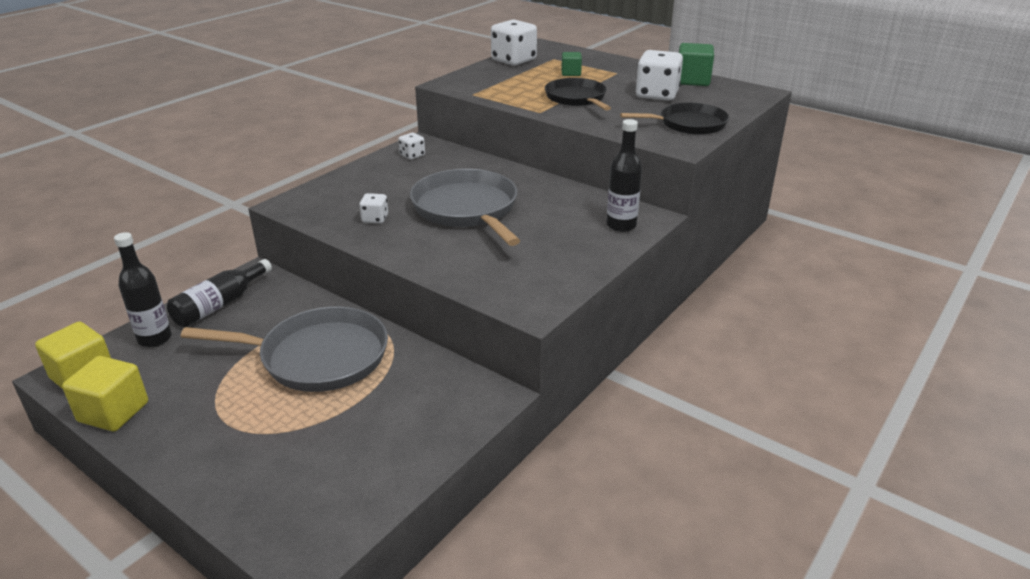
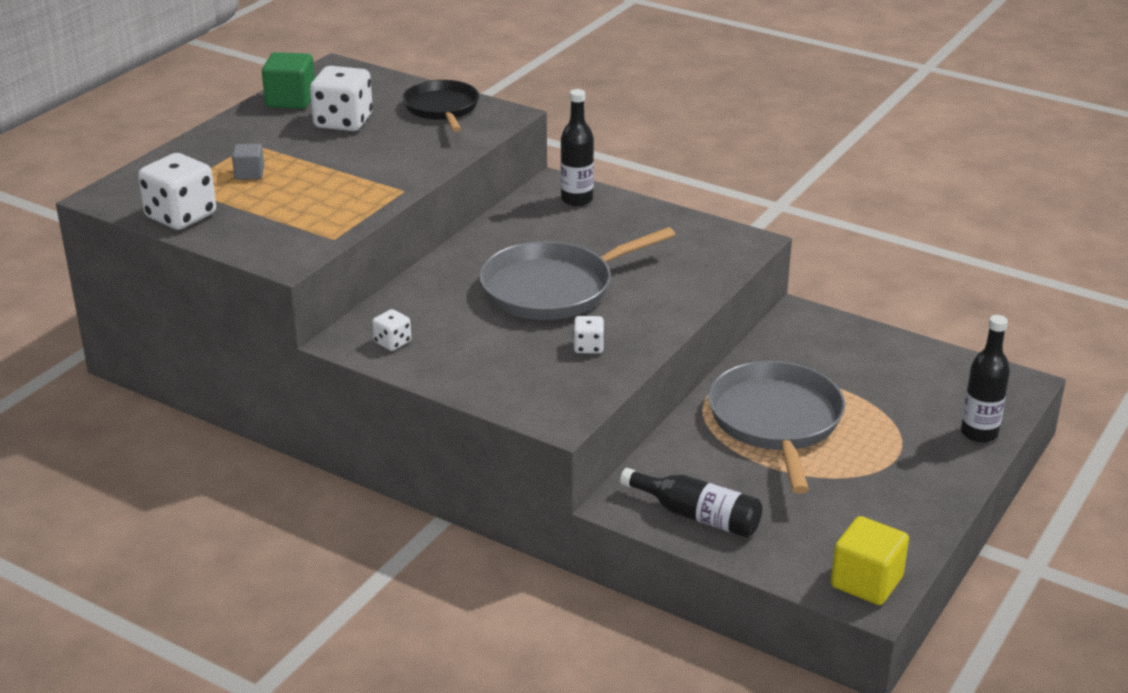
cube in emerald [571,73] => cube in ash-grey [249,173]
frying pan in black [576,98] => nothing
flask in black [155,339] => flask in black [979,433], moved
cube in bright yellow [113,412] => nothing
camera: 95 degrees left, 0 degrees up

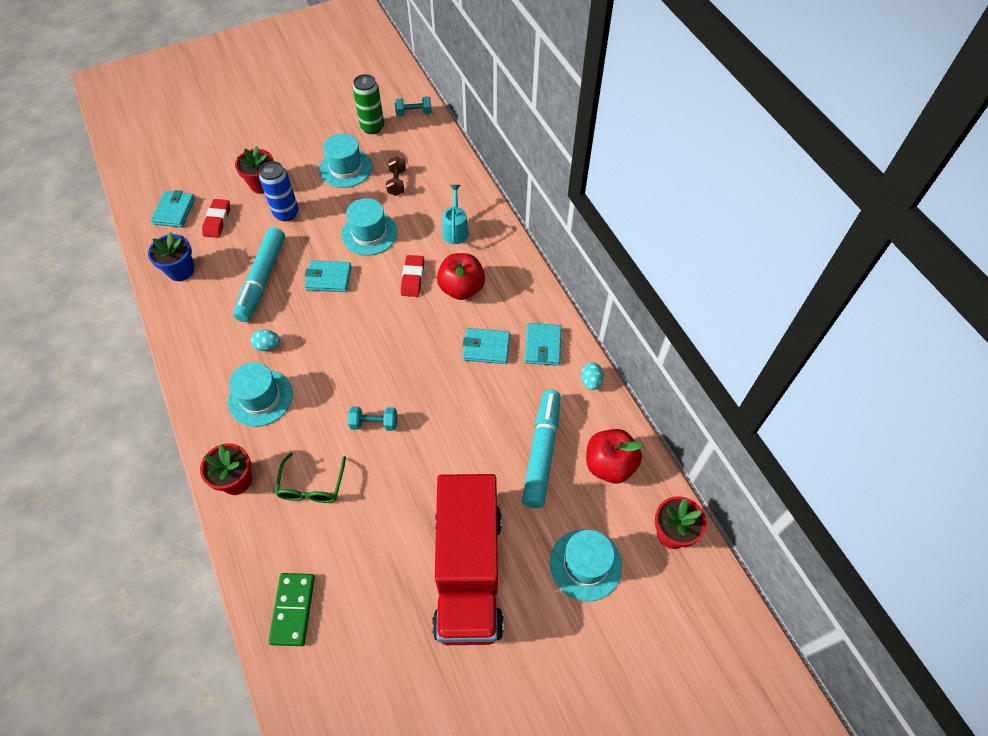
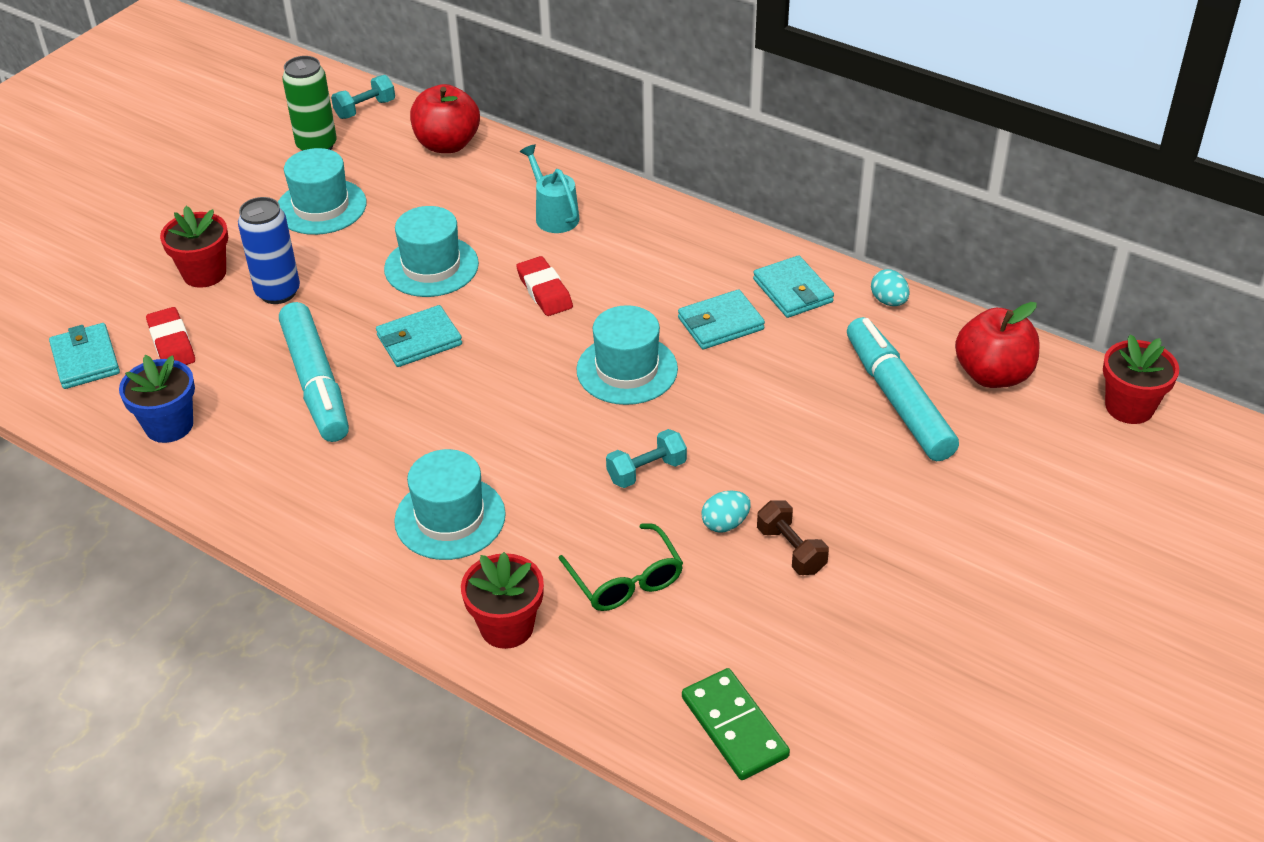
hand weight in dark brown [397,182] => hand weight in dark brown [791,550], moved
apple in crimson [461,288] => apple in crimson [447,144], moved
toy egg in teal [268,346] => toy egg in teal [725,524], moved
lorry in crimson [468,571] => nothing
hat in teal [585,564] => hat in teal [627,370], moved
camera: 30 degrees left, 15 degrees down

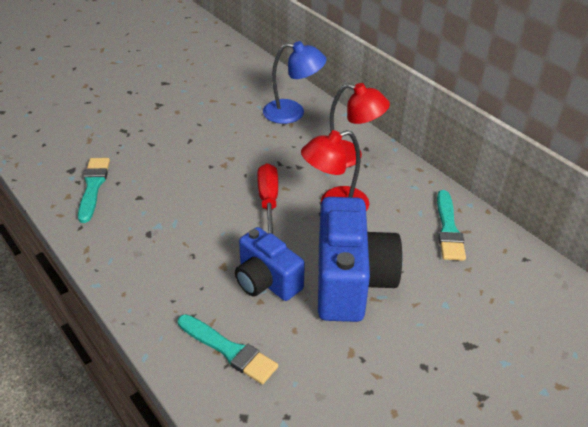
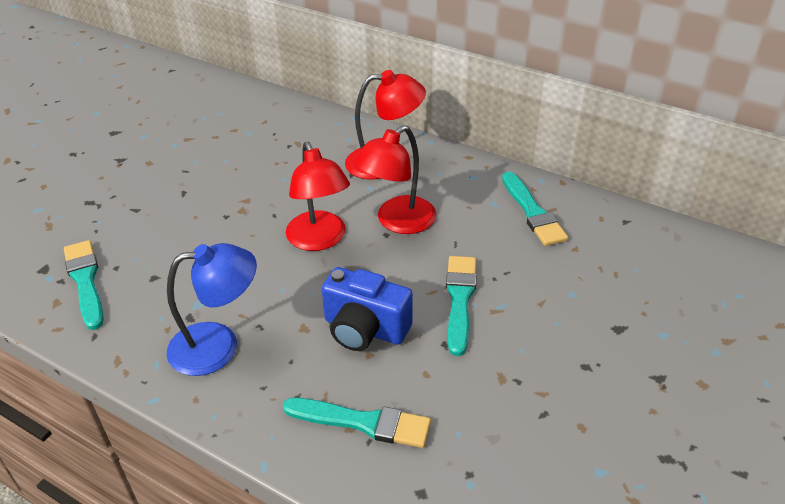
reading lamp in blue [293,113] => reading lamp in blue [218,346], moved
flat screwdriver in crimson [268,203] => reading lamp in crimson [319,240]
camera in blue [351,281] => paint brush in teal [460,299]
camera: 20 degrees left, 0 degrees up

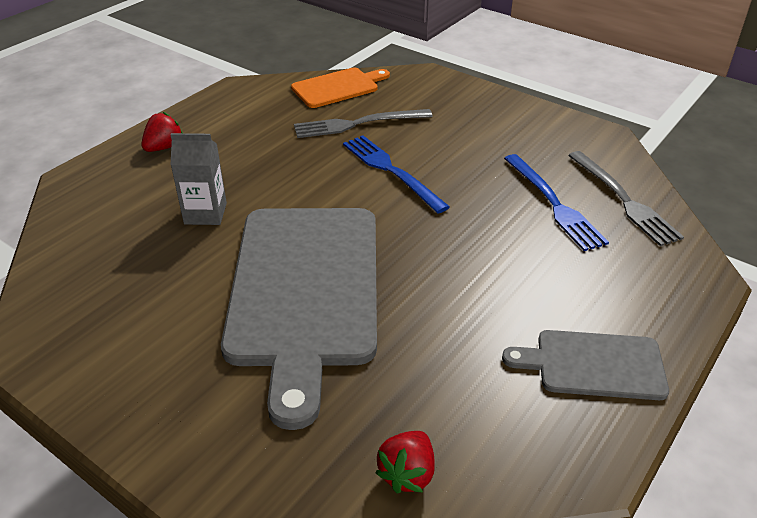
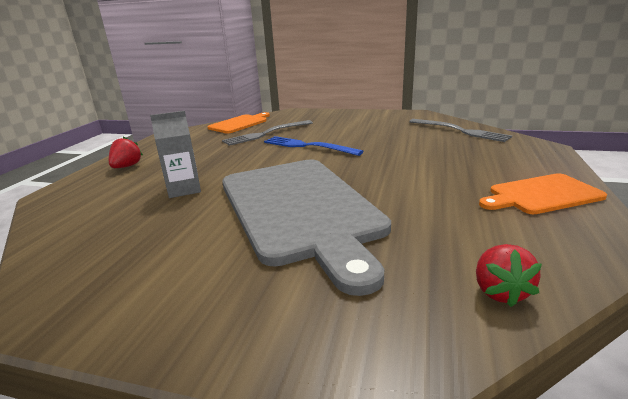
fork in blue [553,204] => nothing
cutting board in ash-grey [593,365] => cutting board in orange-coloured [541,195]
camera: 20 degrees left, 15 degrees down

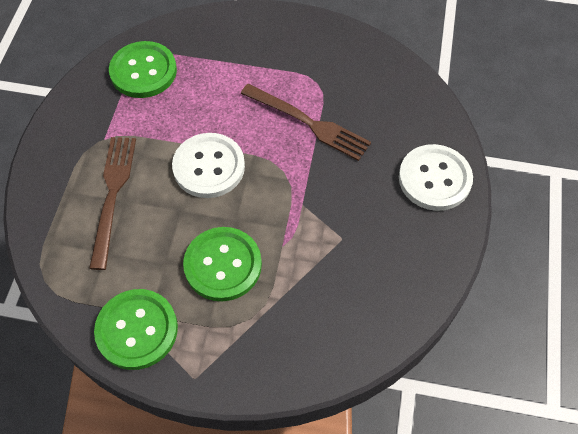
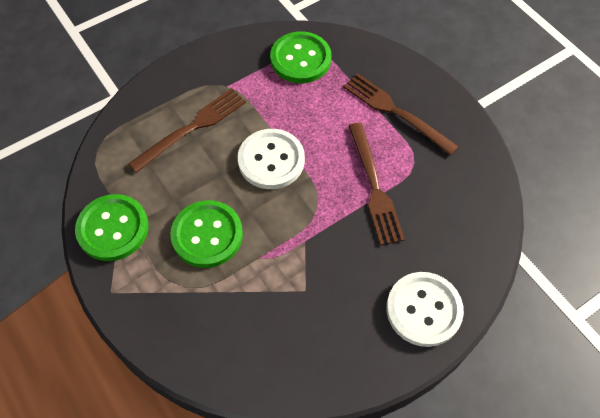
nothing => fork in dark brown [395,112]
camera: 45 degrees right, 0 degrees up

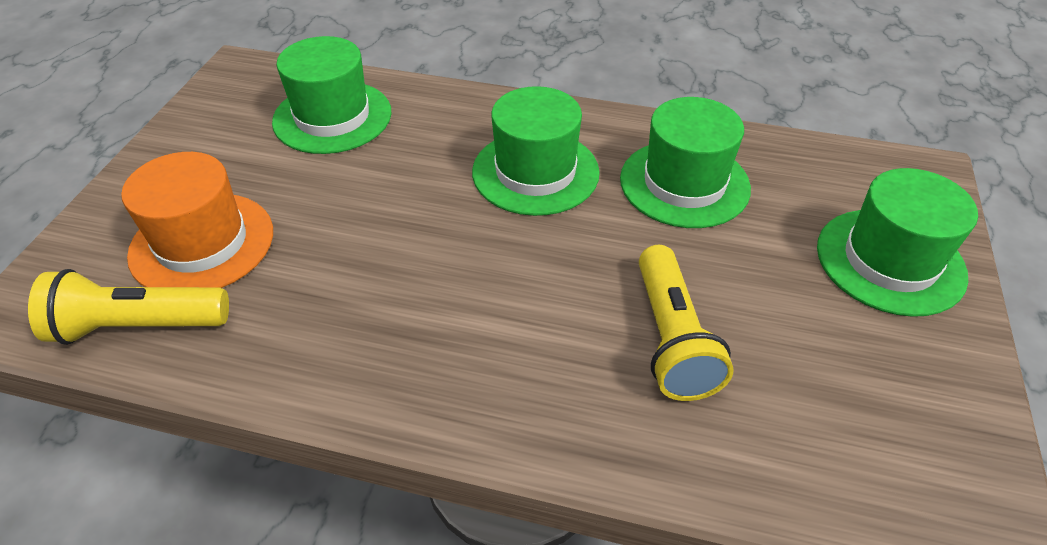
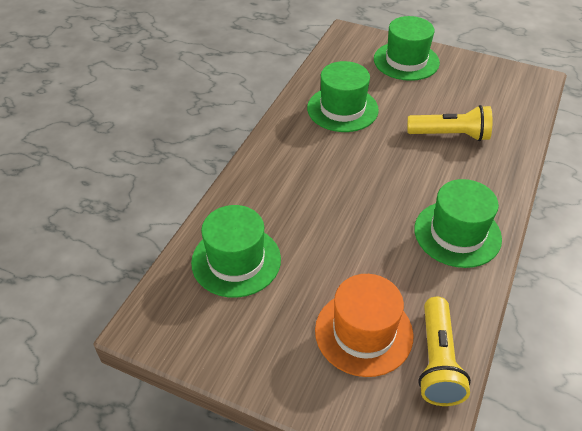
hat in emerald [535,172] => hat in emerald [457,233], moved
camera: 80 degrees left, 0 degrees up

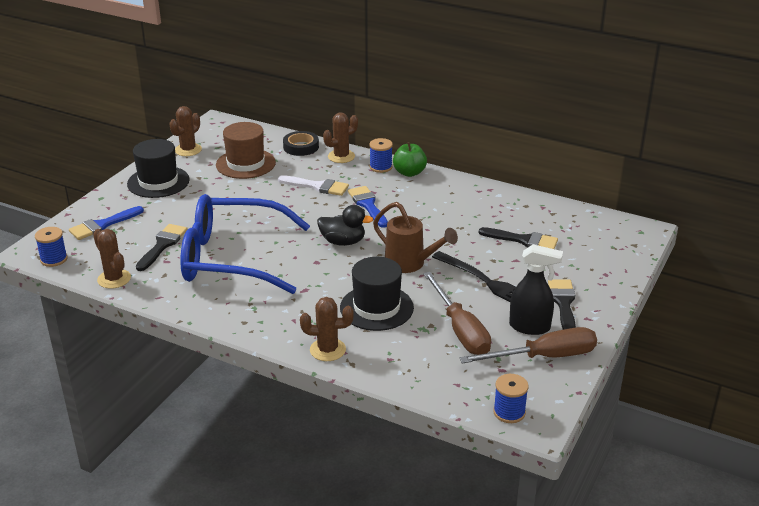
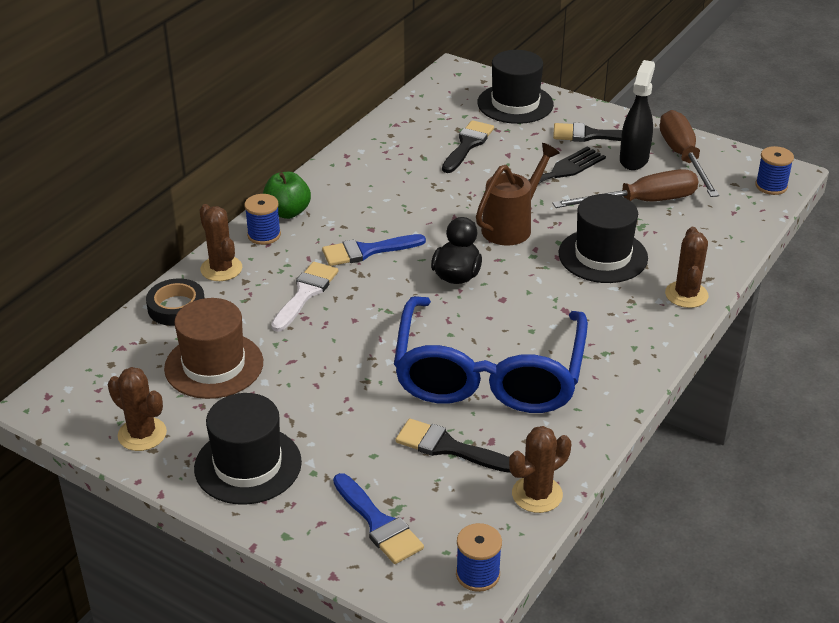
nothing => hat in black [515,104]
camera: 85 degrees left, 5 degrees up

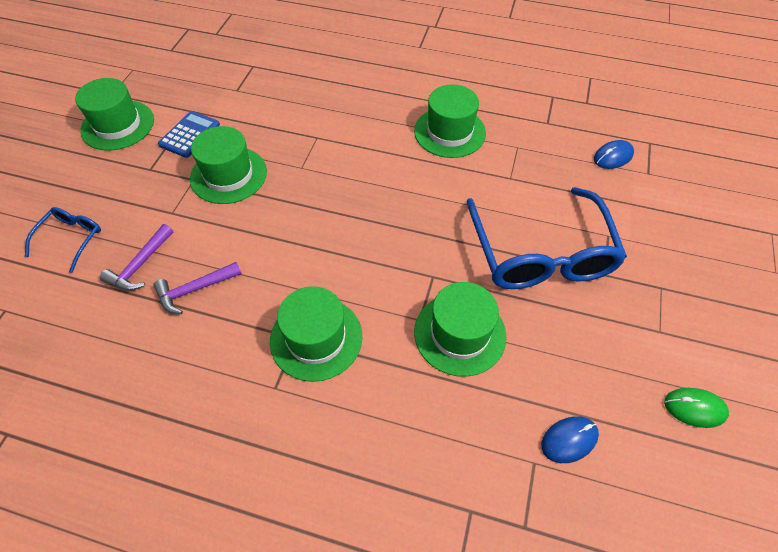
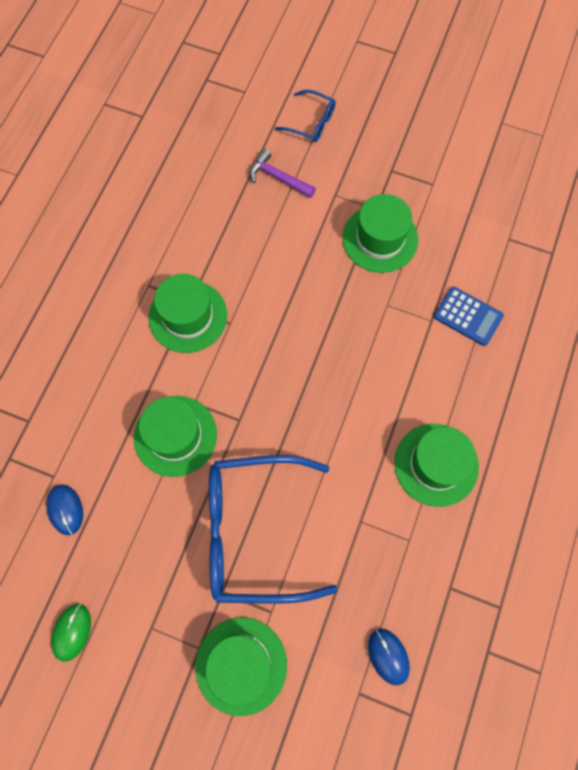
hat in emerald [118,125] => hat in emerald [241,665], moved
adding machine in blue [189,135] => adding machine in blue [468,316], moved
carpenter's hammer in purple [195,289] => nothing
camera: 95 degrees right, 15 degrees up

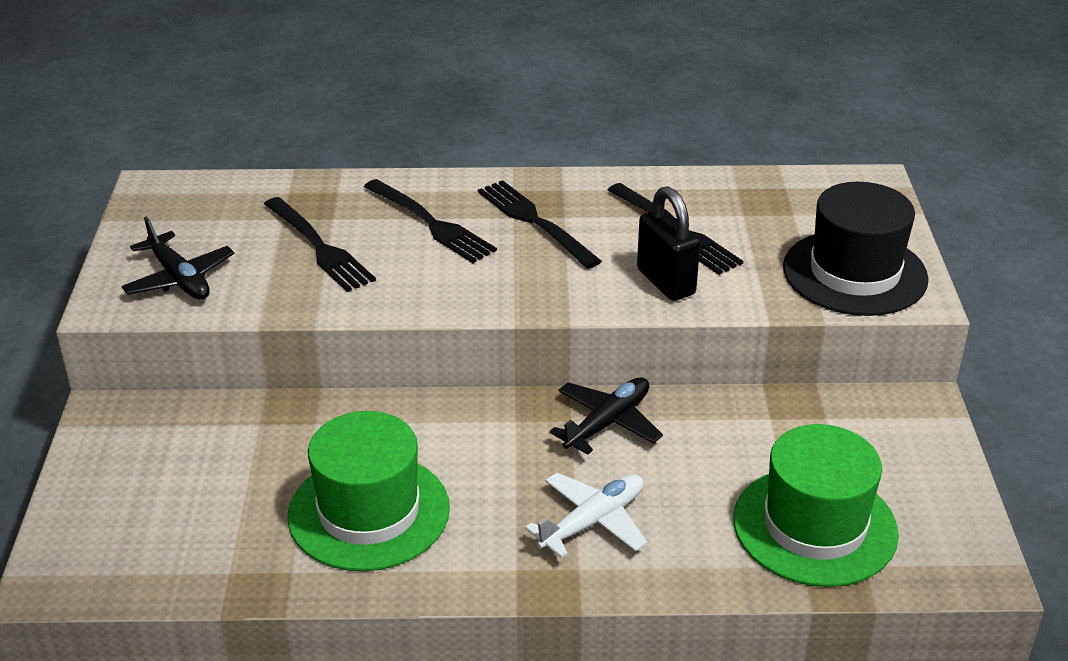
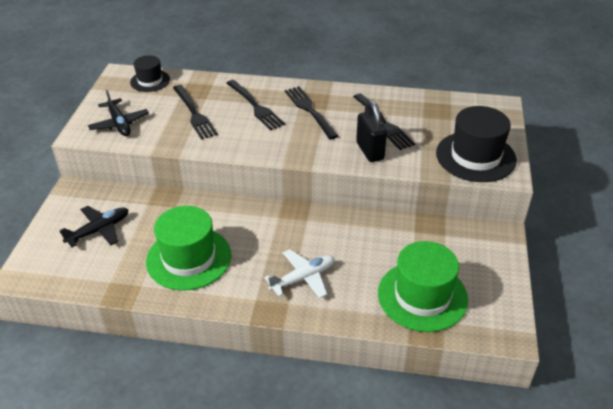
aeroplane in black [608,423] => aeroplane in black [99,230], moved
nothing => hat in black [150,81]
camera: 10 degrees right, 5 degrees up

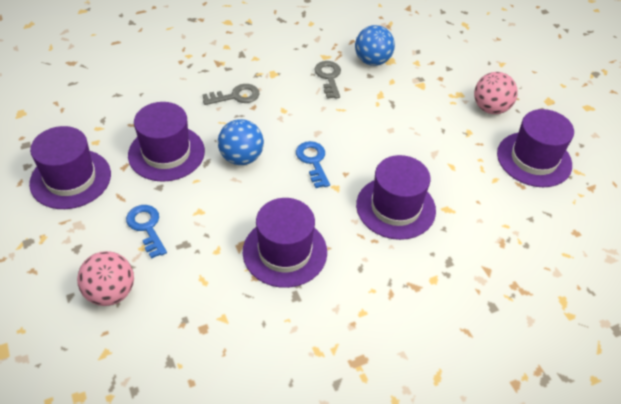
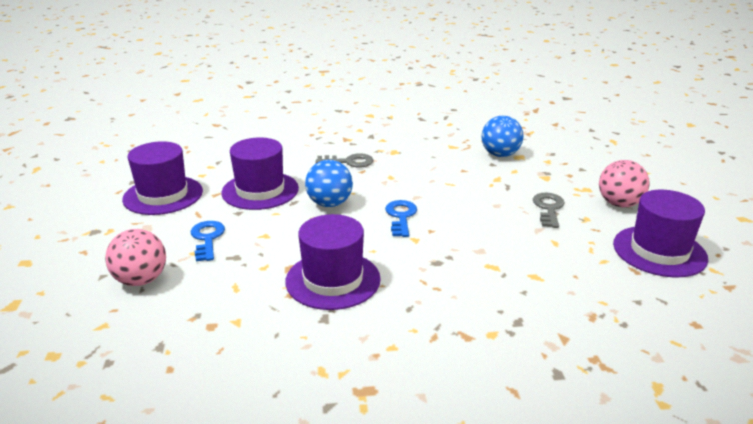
key in ash-grey [329,77] => key in ash-grey [548,208], moved
hat in purple [395,207] => nothing
camera: 20 degrees right, 20 degrees down

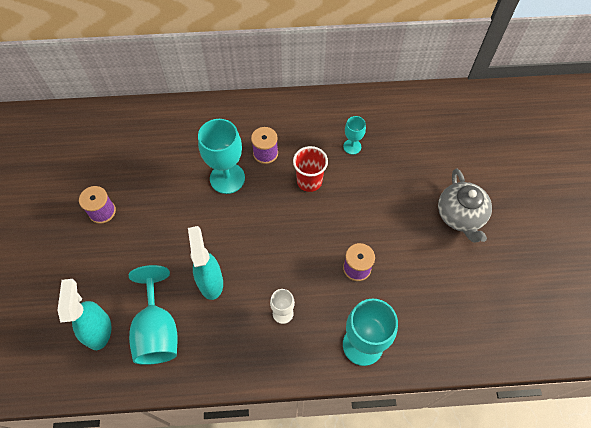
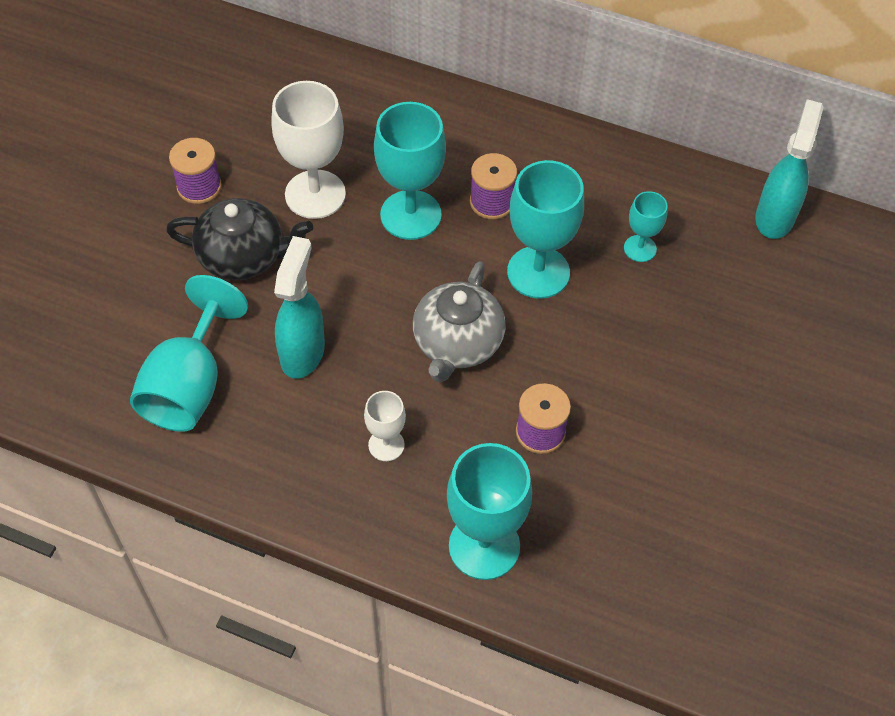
beaker in crimson [309,181] => goblet in teal [538,272]
china teapot in ash-grey [460,216] => china teapot in ash-grey [457,343], moved
spray bottle in teal [99,330] => spray bottle in teal [775,217], moved
nothing => goblet in white [315,194]
nothing => china teapot in black [243,256]
camera: 25 degrees right, 5 degrees down

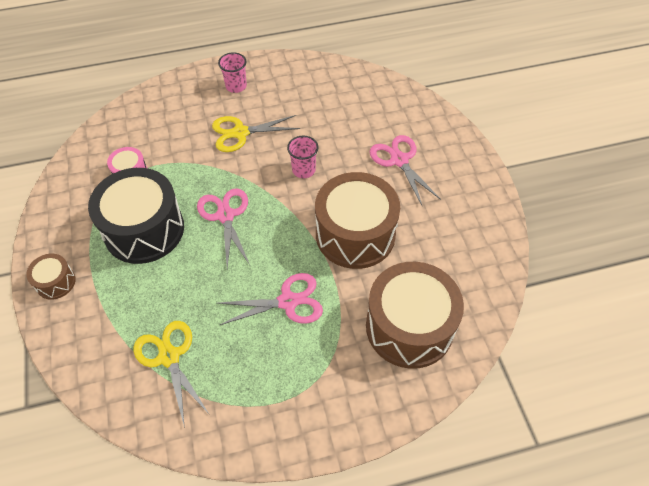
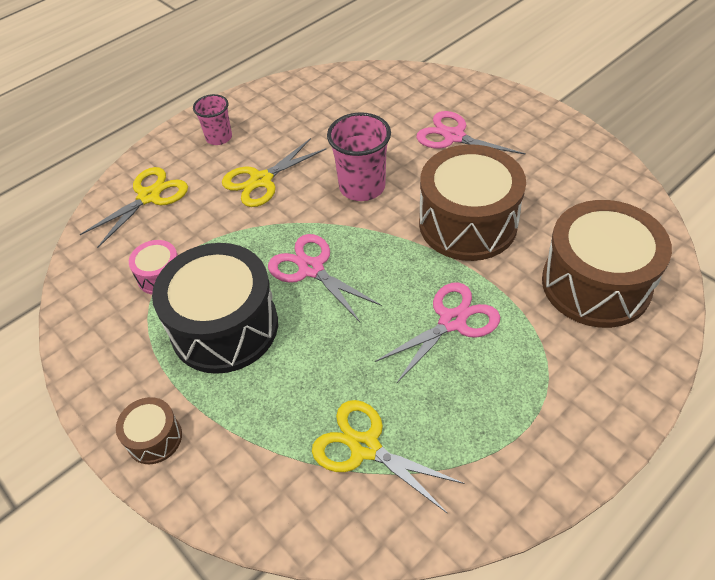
beaker in rosy [303,170] => beaker in rosy [362,187], x1.60
nothing => pair of scissors in bright yellow [149,197]
camera: 25 degrees left, 5 degrees down

